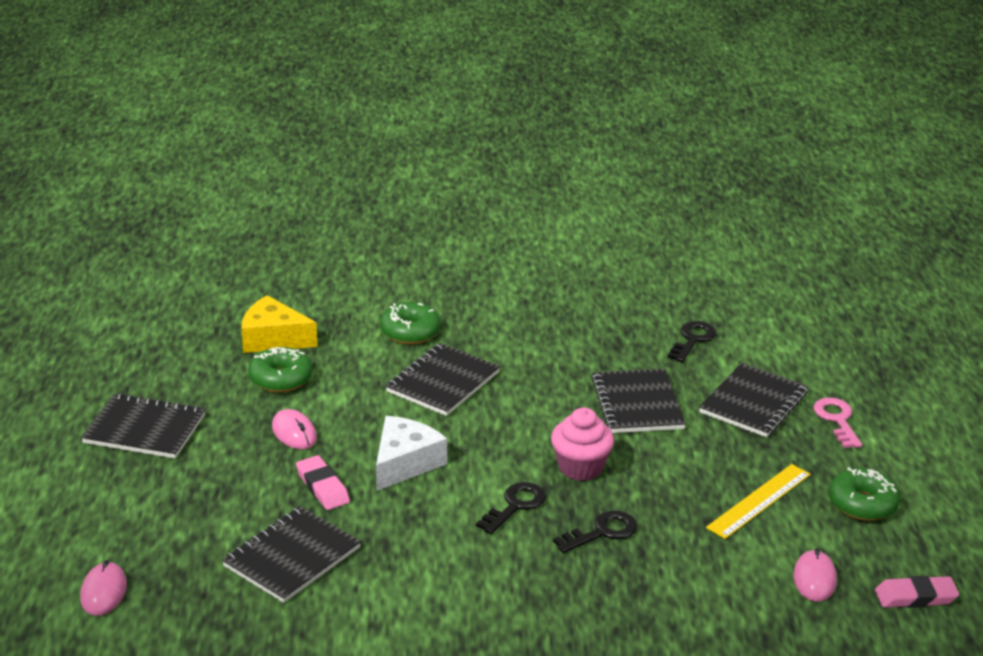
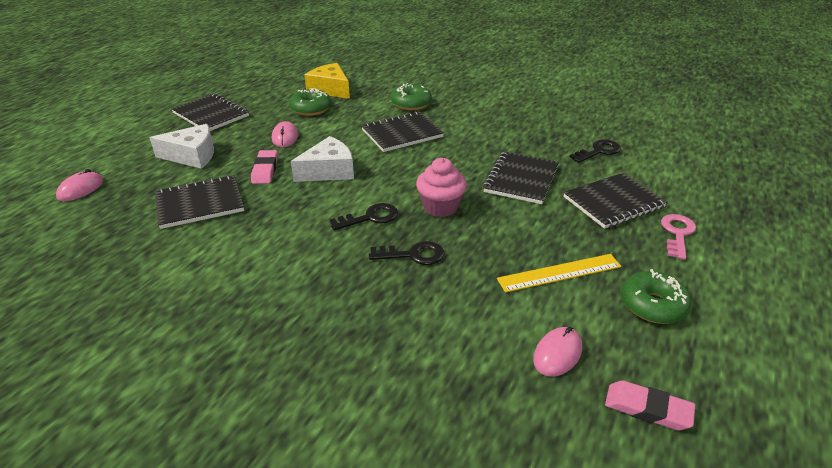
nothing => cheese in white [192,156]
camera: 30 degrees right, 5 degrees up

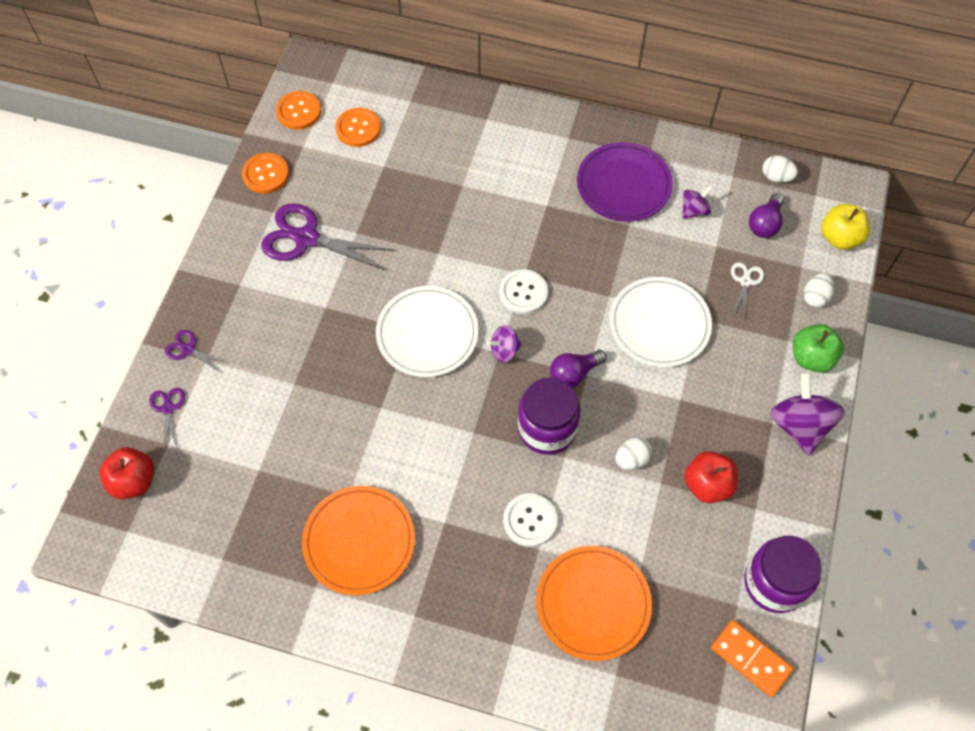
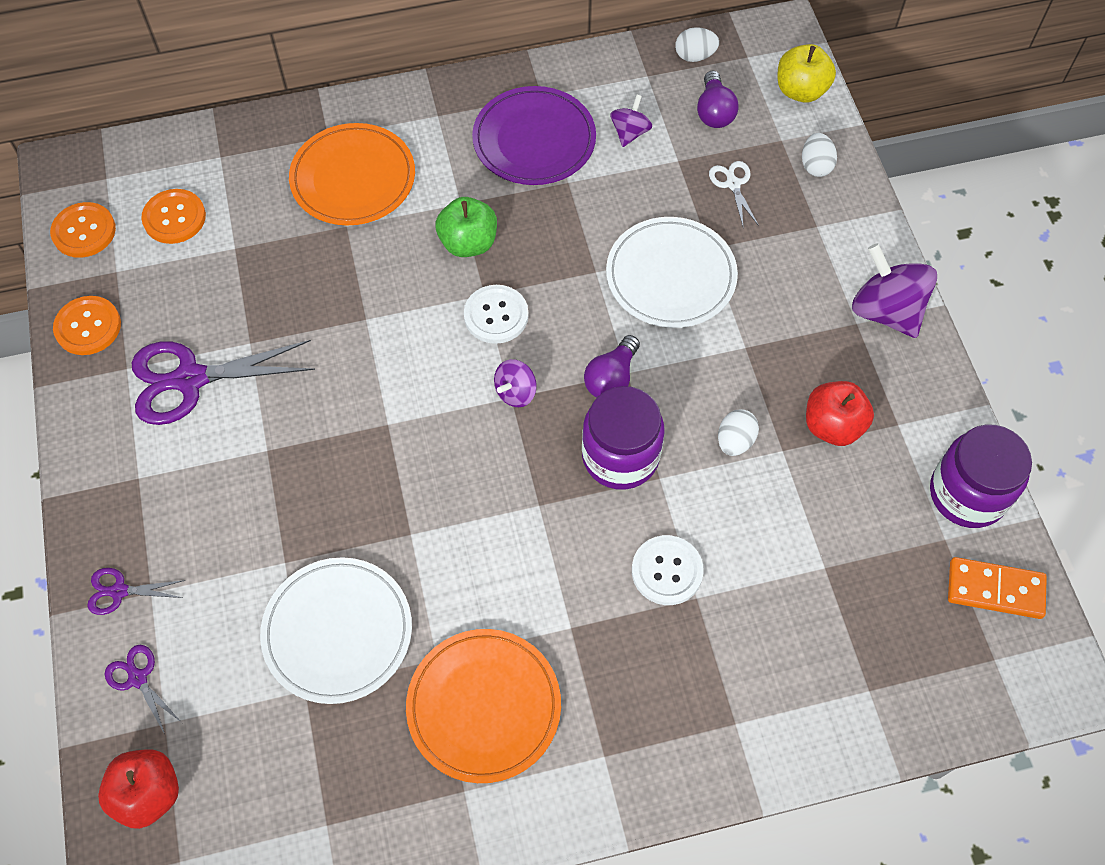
plate in white [427,334] => plate in white [337,632], moved
apple in emerald [811,358] => apple in emerald [468,243], moved
plate in orange-coloured [593,604] => plate in orange-coloured [353,178], moved
camera: 30 degrees left, 0 degrees up

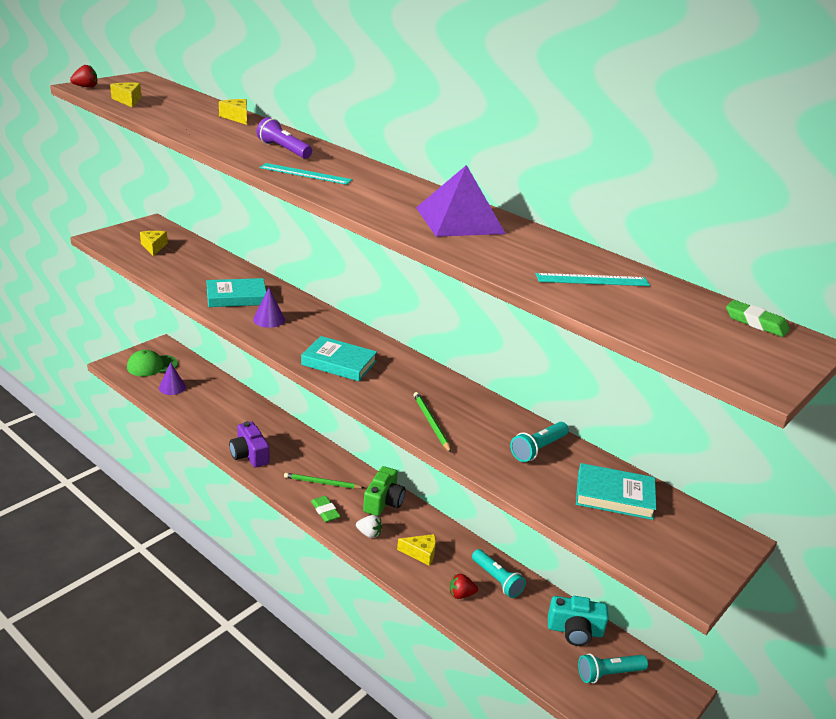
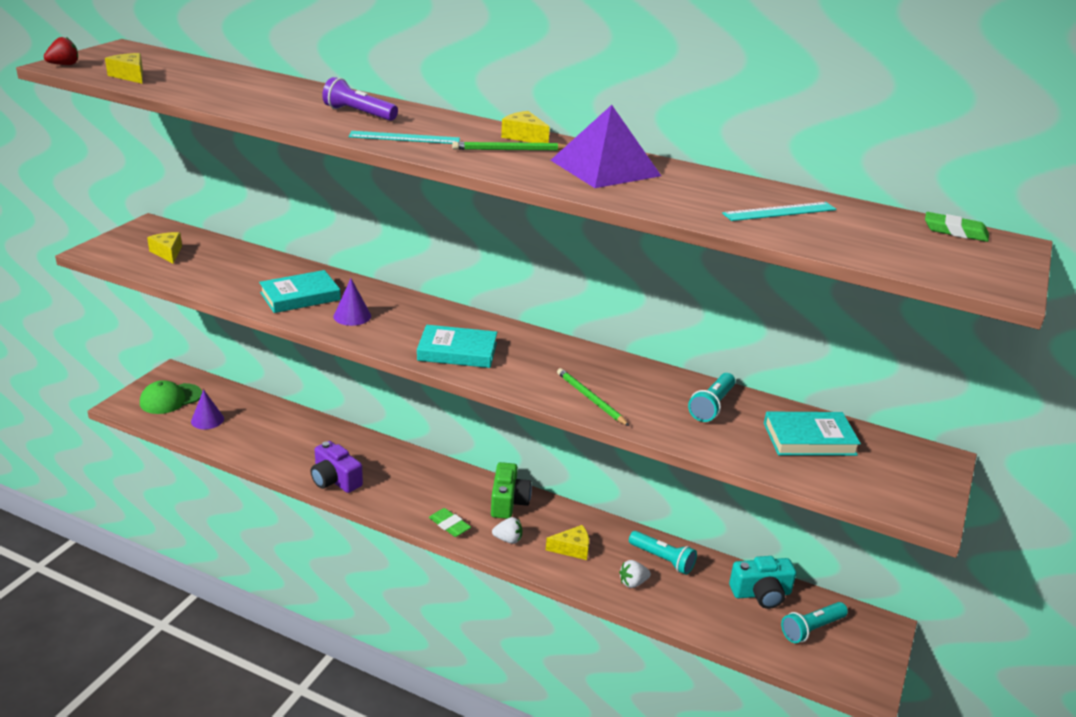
cheese in bright yellow [237,117] => cheese in bright yellow [524,137], moved
lead pencil in emerald [322,483] => lead pencil in emerald [509,150], moved
berry in crimson [461,594] => berry in white [633,583]
camera: 15 degrees left, 0 degrees up

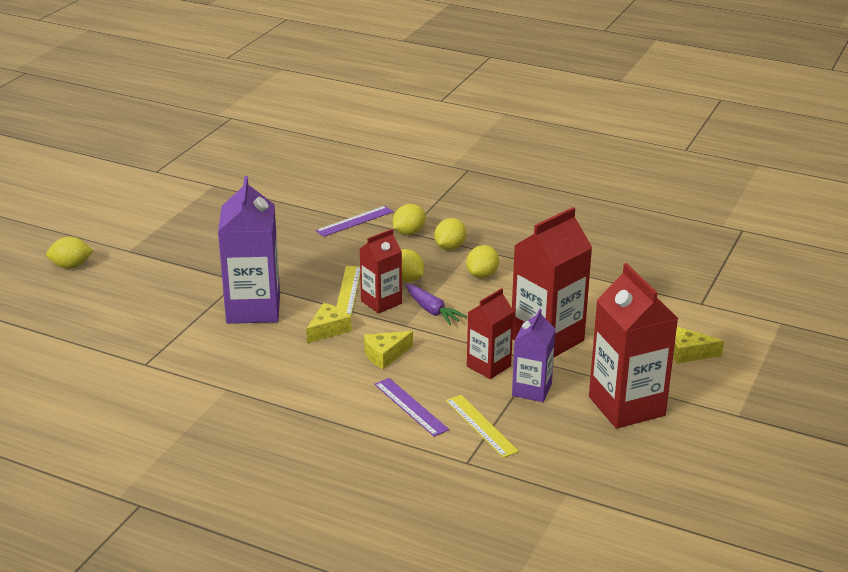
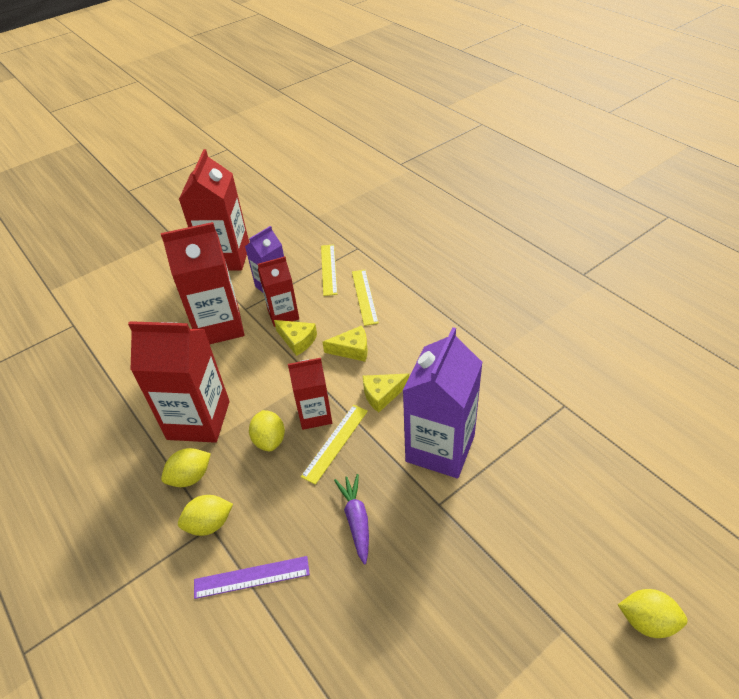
lemon in bright yellow [482,275] => juice carton in crimson [198,420]
carrot in purple [432,311] => carrot in purple [356,520], moved
cheese in bright yellow [689,353] => cheese in bright yellow [297,340], moved
straightedge in purple [410,407] => straightedge in bright yellow [364,296]
camera: 150 degrees left, 15 degrees up

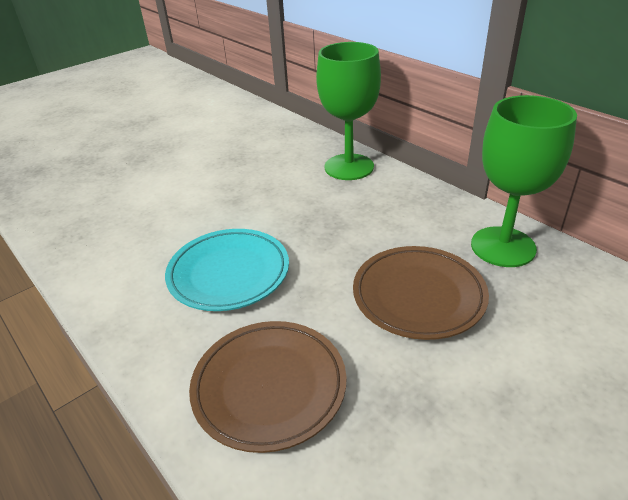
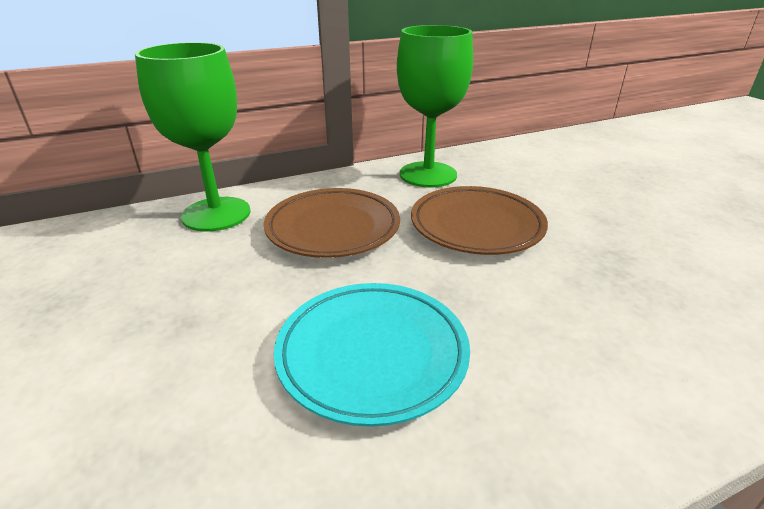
plate in dark brown [269,387] => plate in dark brown [333,228], moved
camera: 75 degrees left, 5 degrees down

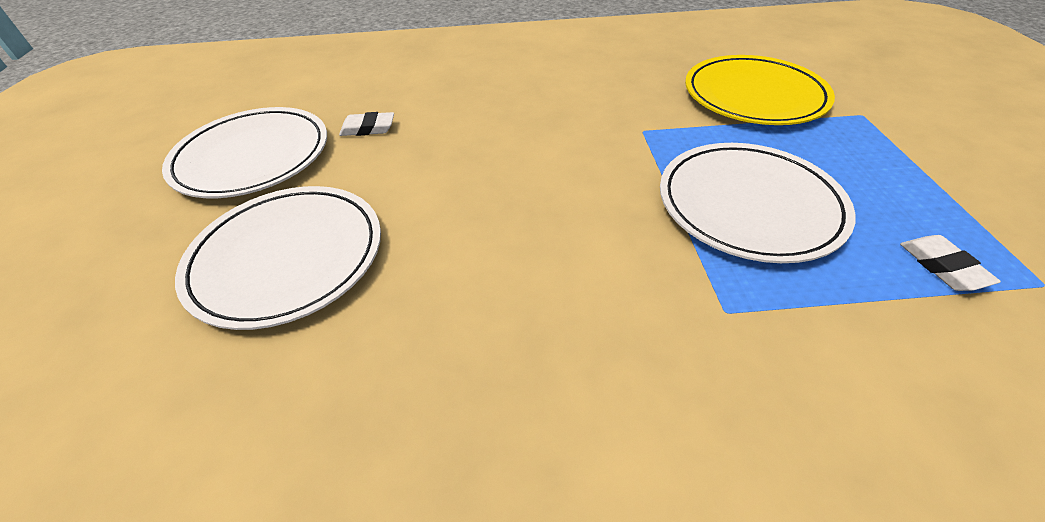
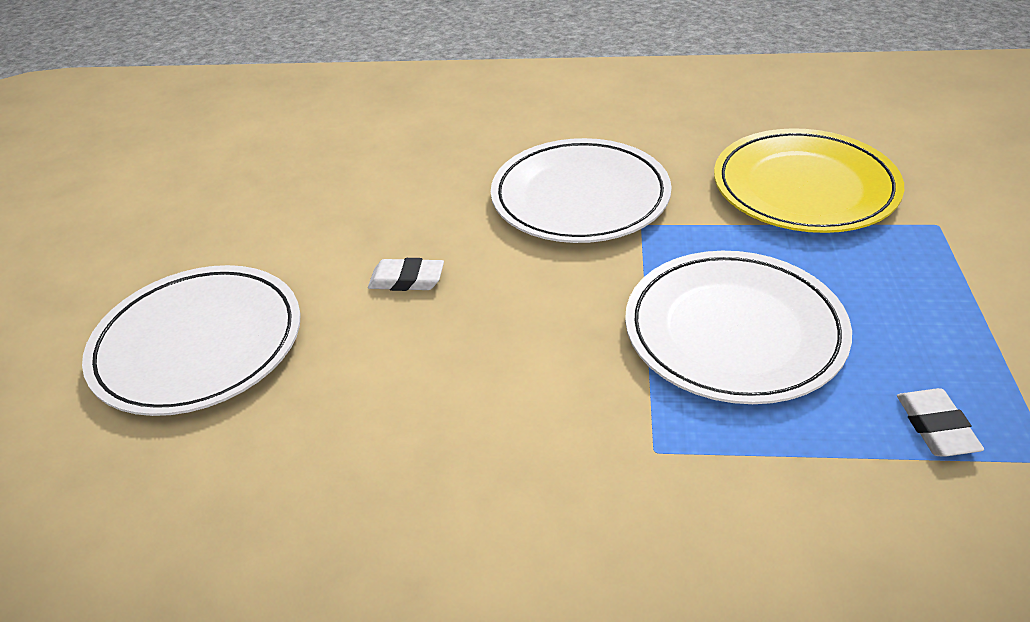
plate in white [252,157] => plate in white [580,197], moved
pencil eraser in white [368,128] => pencil eraser in white [407,280], moved
camera: 10 degrees right, 5 degrees down

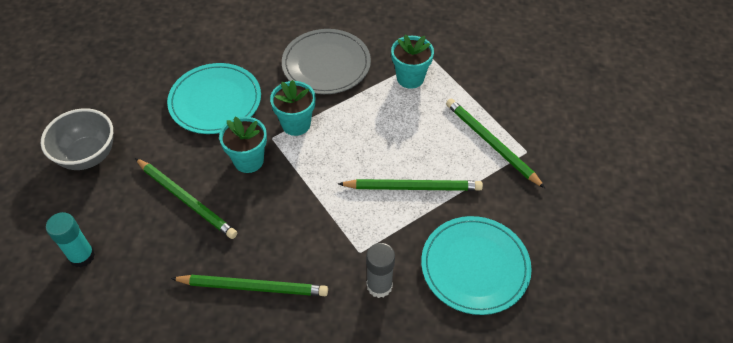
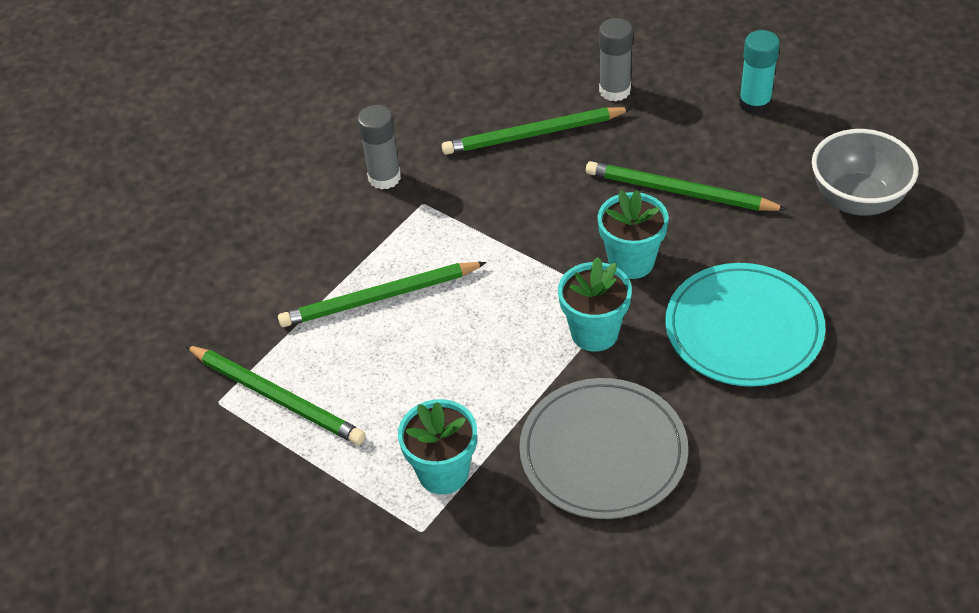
plate in teal [475,266] => nothing
nothing => glue stick in ash-grey [614,91]
camera: 165 degrees right, 5 degrees down

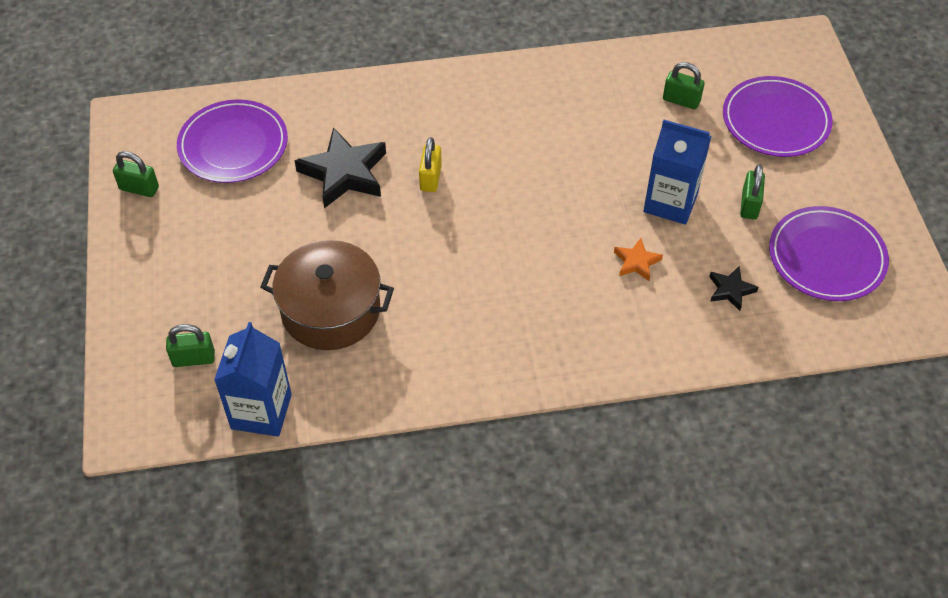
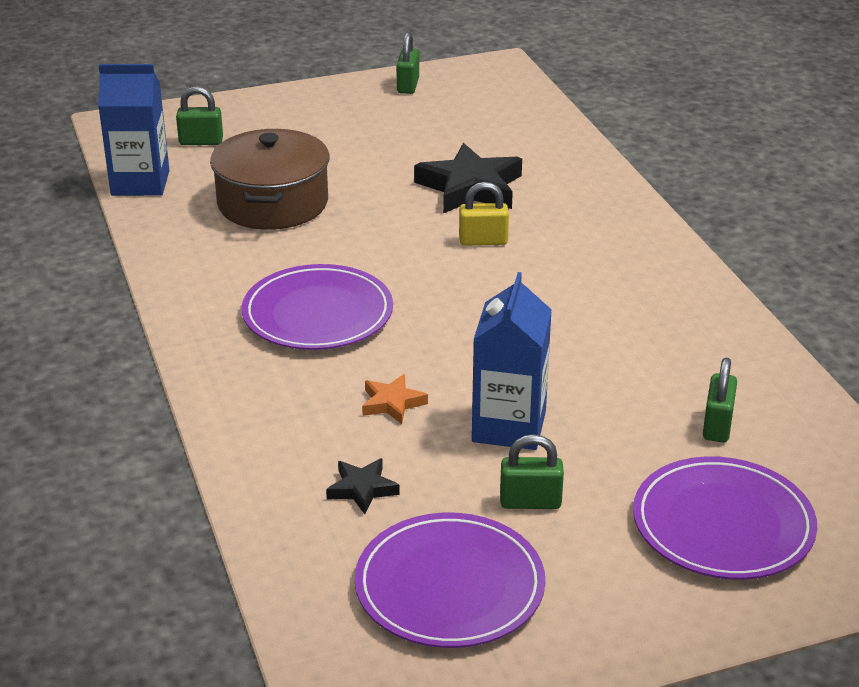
plate in purple [233,145] => plate in purple [317,314], moved
lock in emerald [193,358] => lock in emerald [201,141], 75 degrees counterclockwise
camera: 80 degrees right, 20 degrees down

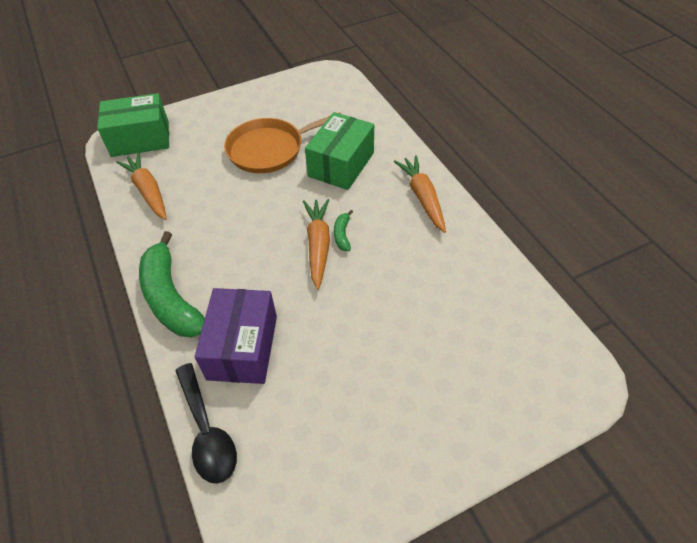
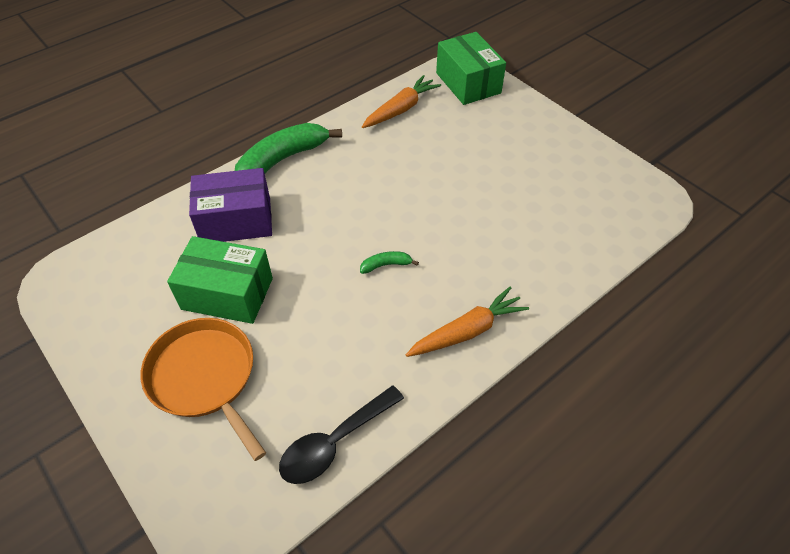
frying pan in orange-coloured [269,149] => frying pan in orange-coloured [205,377], moved
box in emerald [341,164] => box in emerald [227,293], moved
carrot in orange-coloured [318,245] => nothing
teaspoon in black [207,431] => teaspoon in black [334,442], moved
camera: 75 degrees right, 0 degrees up

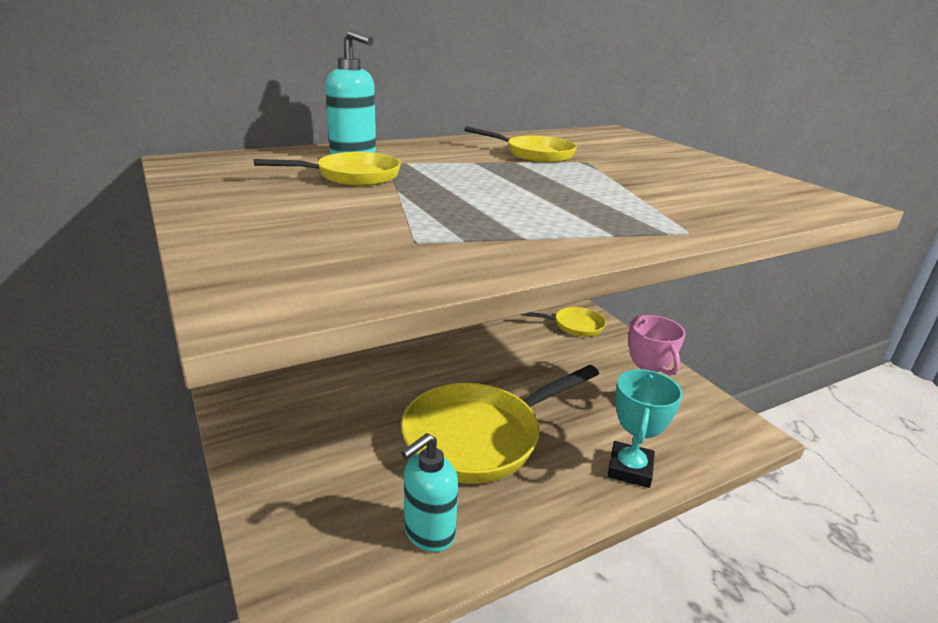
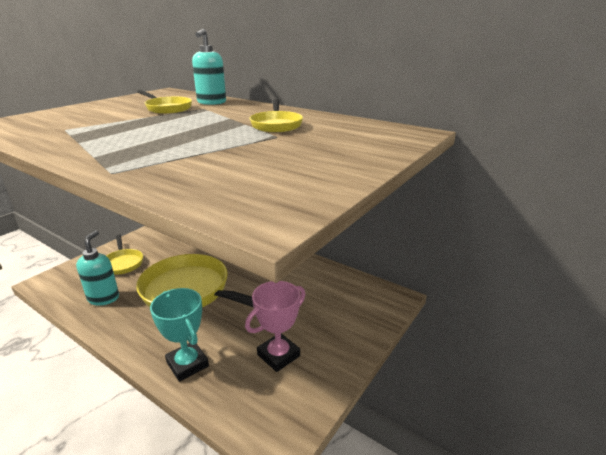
frying pan in bright yellow [574,326] => frying pan in bright yellow [123,263], moved
prize cup in teal [630,469] => prize cup in teal [187,364], 60 degrees clockwise
pump bottle in teal [428,533] => pump bottle in teal [104,298], 75 degrees clockwise
camera: 65 degrees right, 0 degrees up

